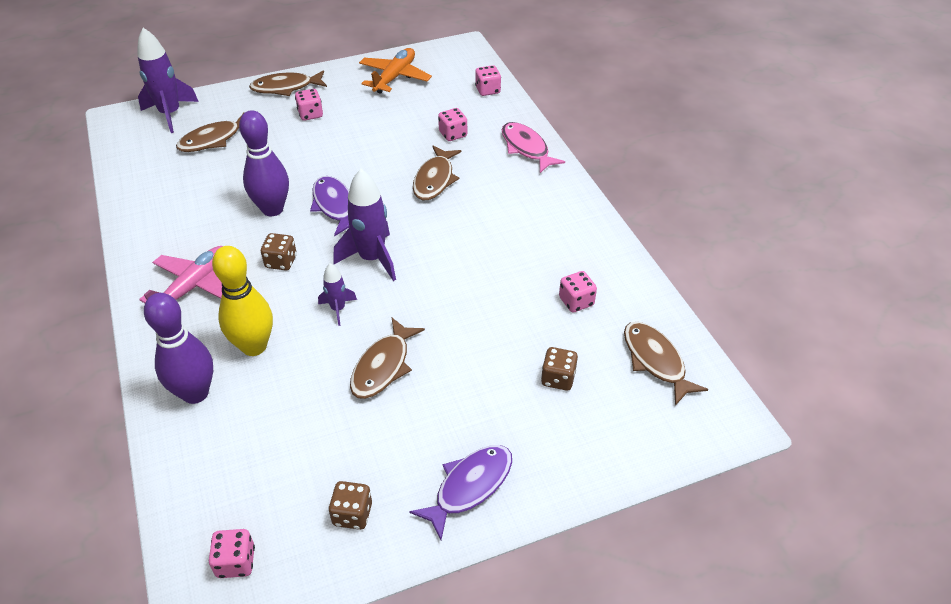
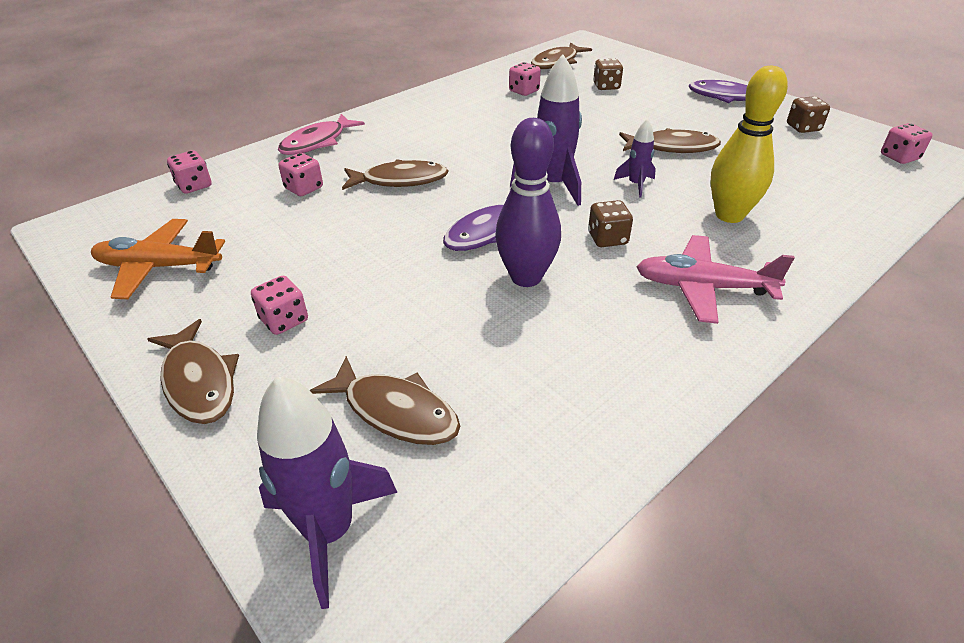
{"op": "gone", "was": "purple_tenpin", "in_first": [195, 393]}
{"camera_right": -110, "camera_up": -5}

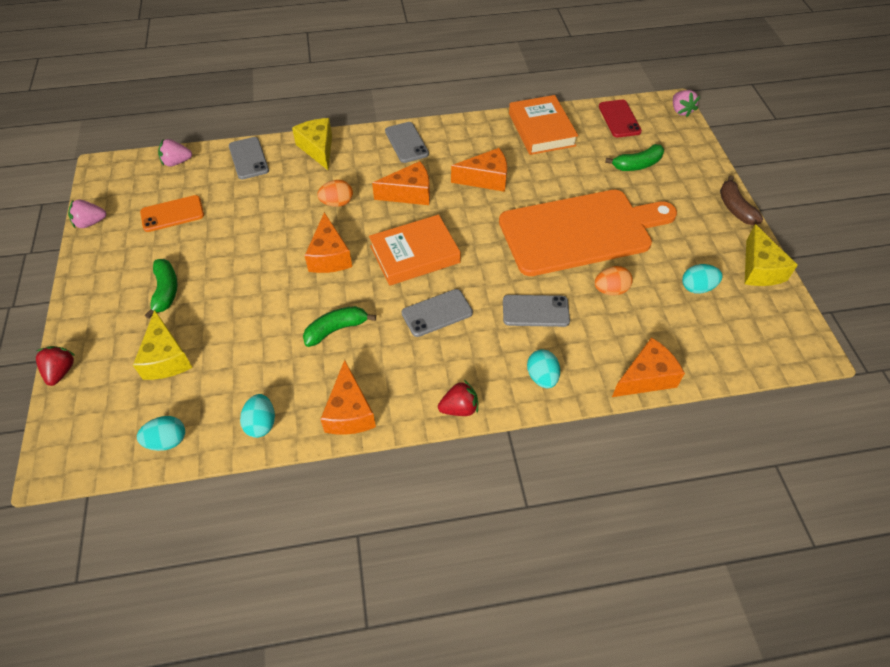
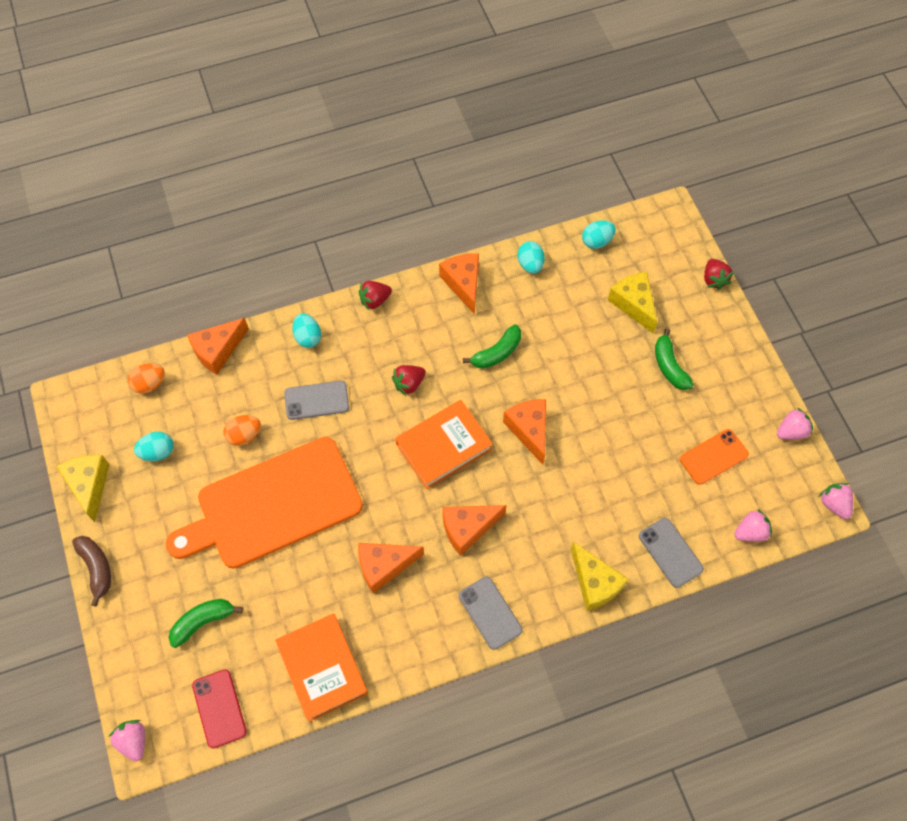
{"op": "shifted", "was": "orange-coloured_egg_shape", "in_first": [337, 203], "in_second": [149, 384]}
{"op": "swapped", "was": "grey_smartphone", "now": "red_berry", "in_first": [437, 313], "in_second": [409, 384]}
{"op": "new", "now": "rose-pink_berry", "in_second": [834, 504]}
{"camera_right": 170, "camera_up": 10}

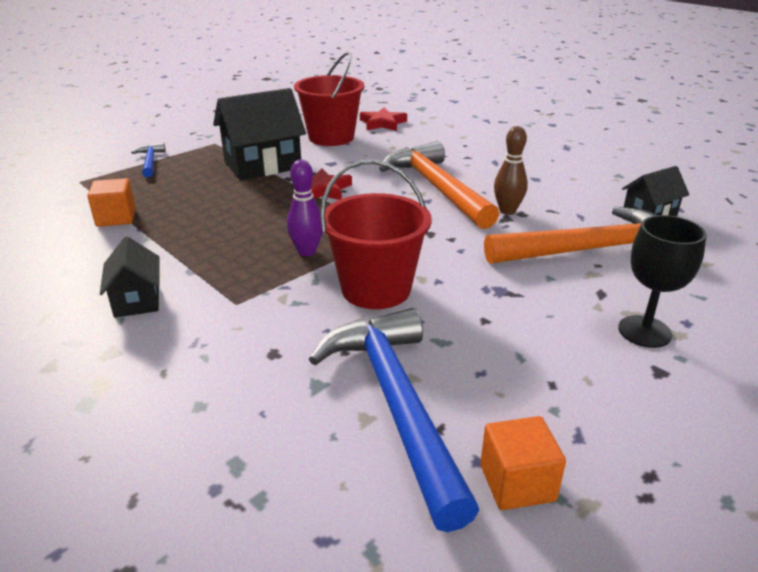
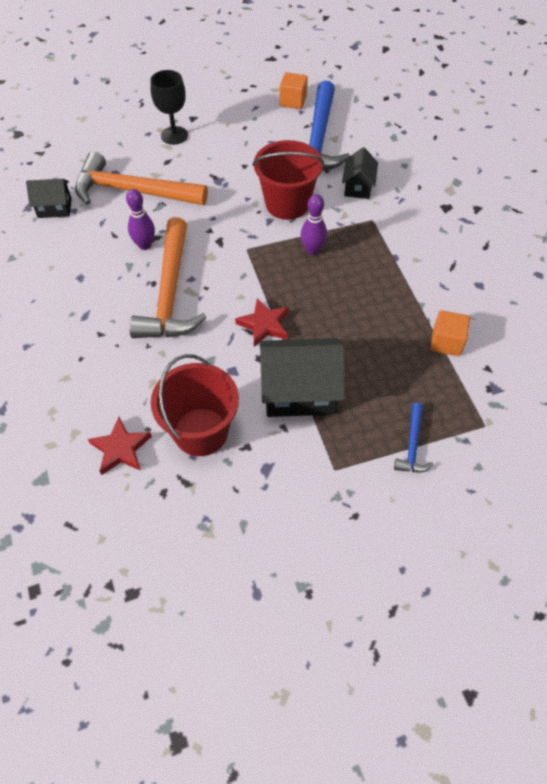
{"op": "repainted", "was": "russet_tenpin", "now": "purple_tenpin", "in_first": [507, 211], "in_second": [145, 245]}
{"op": "shifted", "was": "ebony_house", "in_first": [137, 300], "in_second": [358, 187]}
{"camera_right": -155, "camera_up": 25}

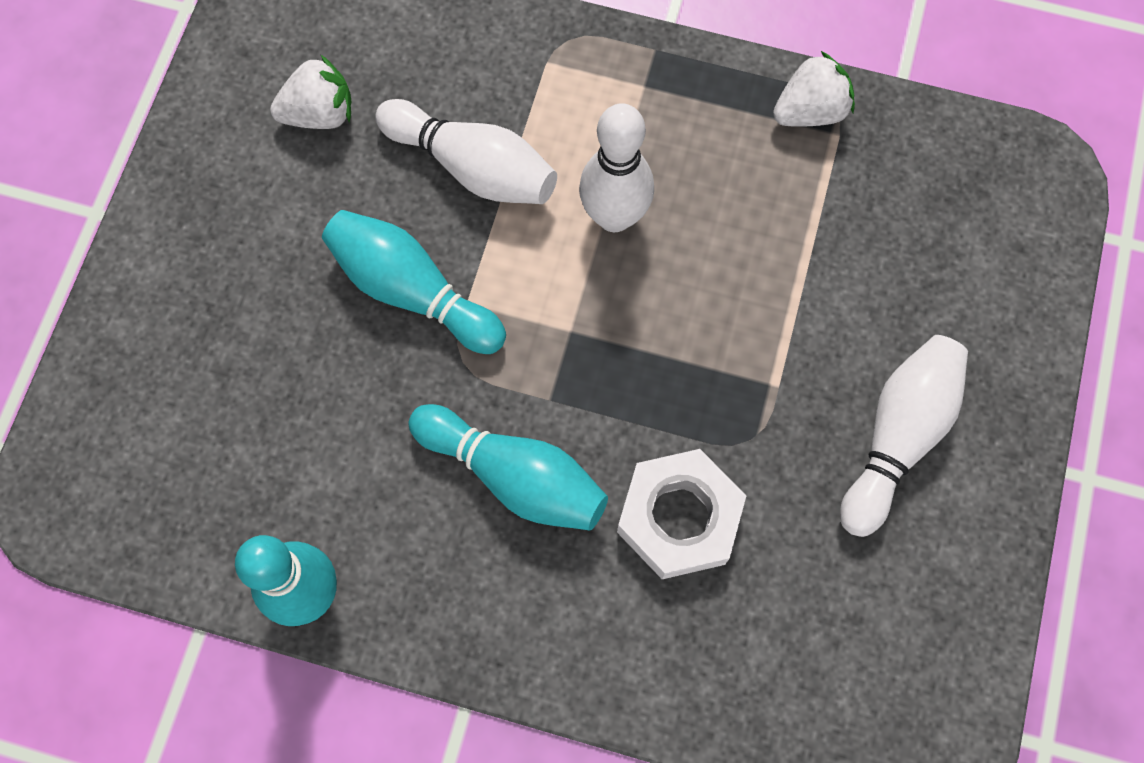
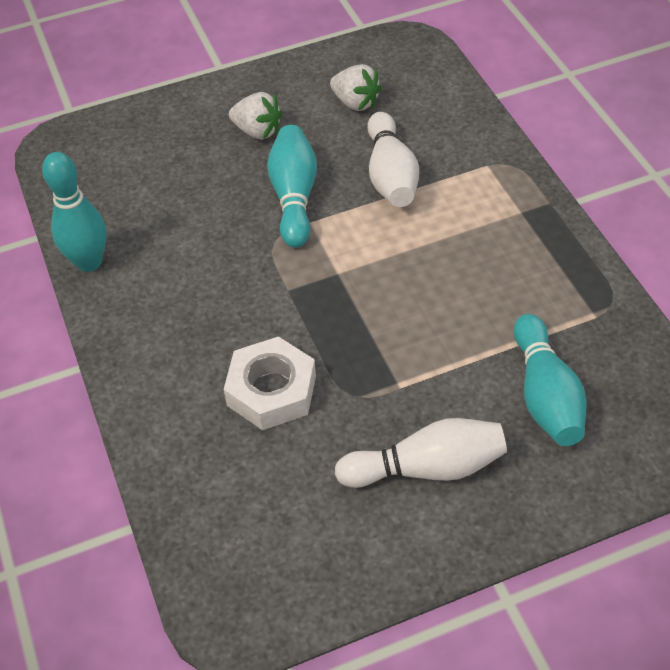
{"op": "shifted", "was": "white_berry", "in_first": [810, 111], "in_second": [257, 131]}
{"op": "shifted", "was": "teal_tenpin", "in_first": [514, 476], "in_second": [545, 395]}
{"op": "gone", "was": "white_tenpin", "in_first": [614, 216]}
{"camera_right": 55, "camera_up": -20}

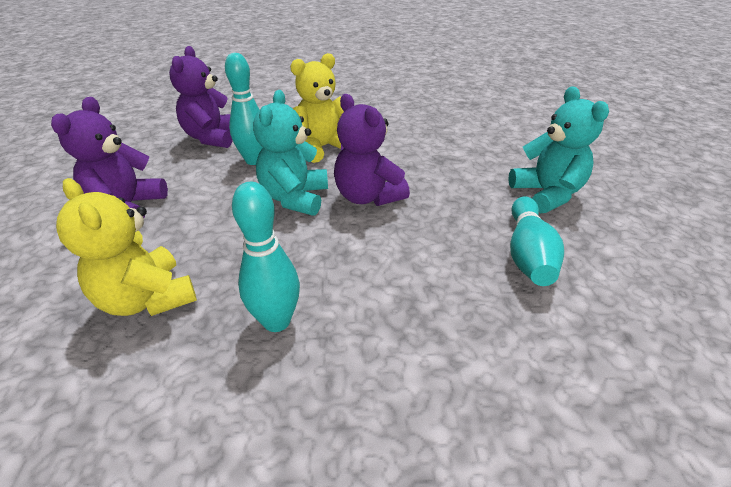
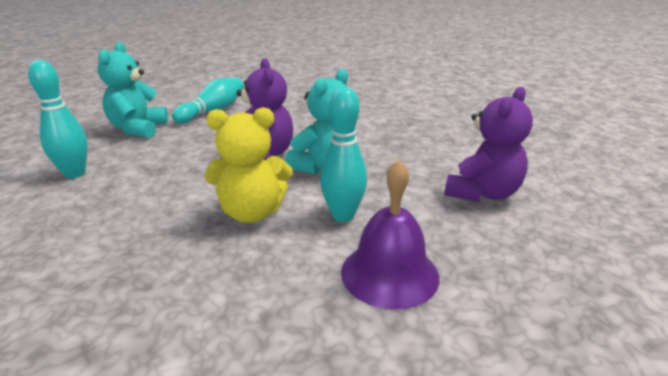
{"op": "shifted", "was": "teal_tenpin", "in_first": [277, 321], "in_second": [75, 173]}
{"op": "swapped", "was": "purple_teddy_bear", "now": "purple_school_bell", "in_first": [212, 138], "in_second": [389, 273]}
{"op": "gone", "was": "yellow_teddy_bear", "in_first": [147, 298]}
{"camera_right": -155, "camera_up": -10}

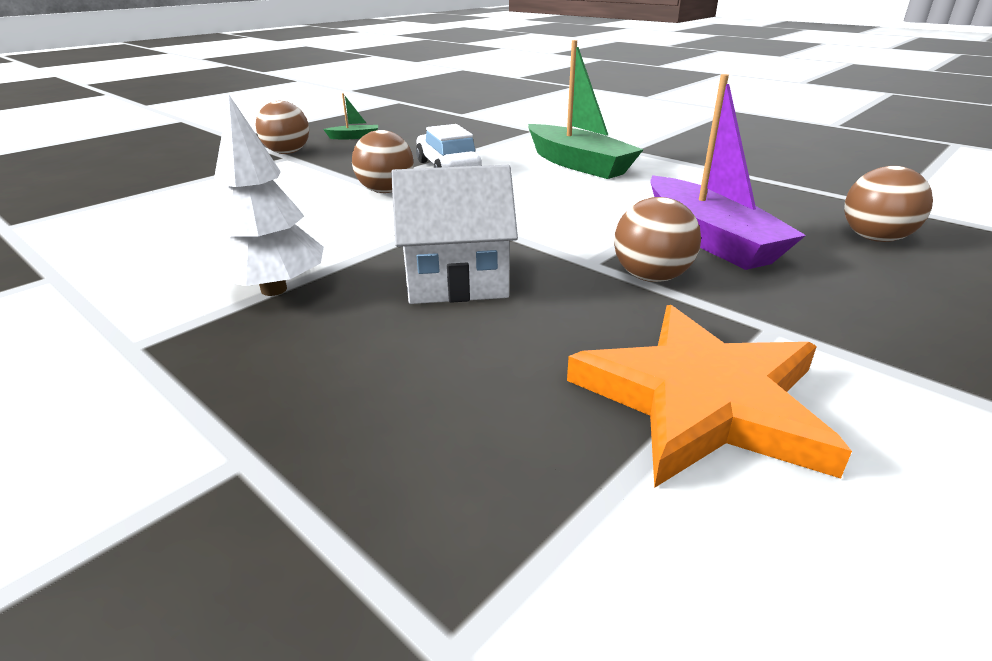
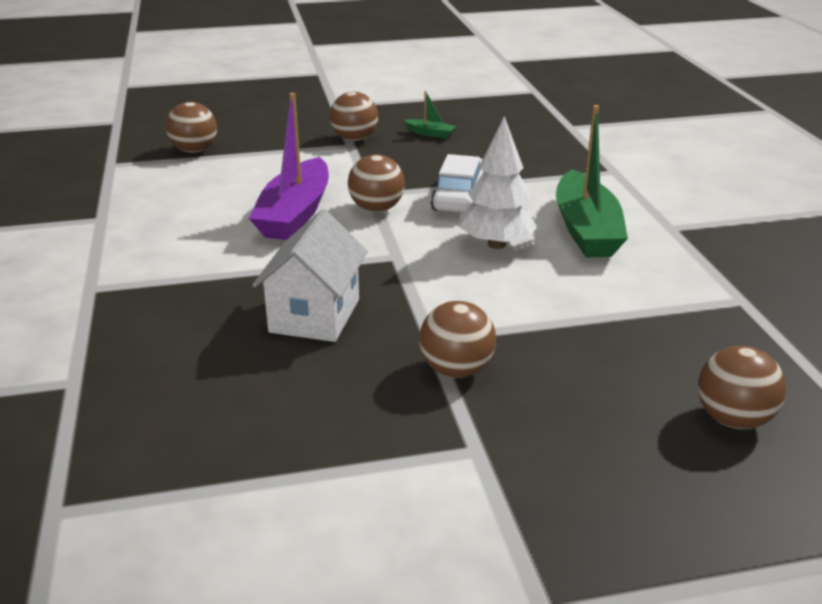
{"op": "new", "now": "russet_play_ball", "in_second": [194, 150]}
{"op": "shifted", "was": "purple_sailboat", "in_first": [709, 239], "in_second": [295, 214]}
{"op": "rotated", "was": "white_house", "in_first": [456, 281], "in_second": [315, 315], "clockwise": 75}
{"op": "shifted", "was": "white_toy_tree", "in_first": [274, 289], "in_second": [496, 244]}
{"op": "gone", "was": "orange-coloured_star", "in_first": [702, 401]}
{"camera_right": 35, "camera_up": 0}

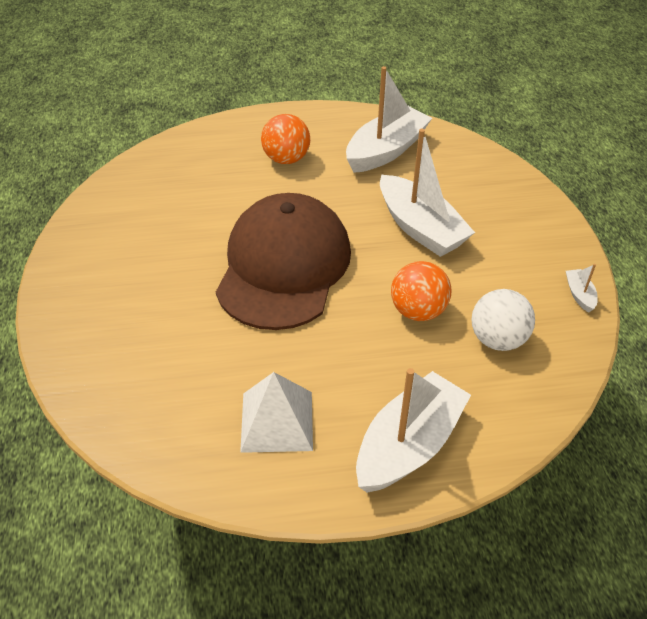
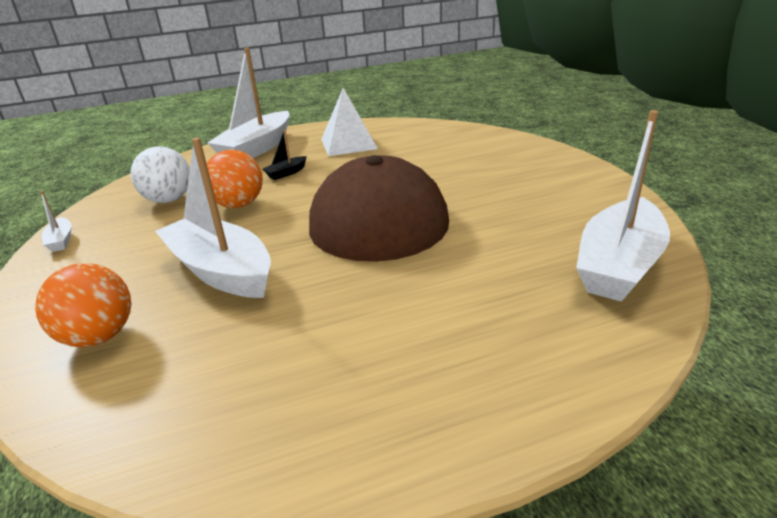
{"op": "shifted", "was": "orange-coloured_play_ball", "in_first": [286, 159], "in_second": [99, 336]}
{"op": "new", "now": "ebony_sailboat", "in_second": [286, 173]}
{"op": "shifted", "was": "white_sailboat", "in_first": [386, 151], "in_second": [618, 265]}
{"camera_right": 170, "camera_up": -15}

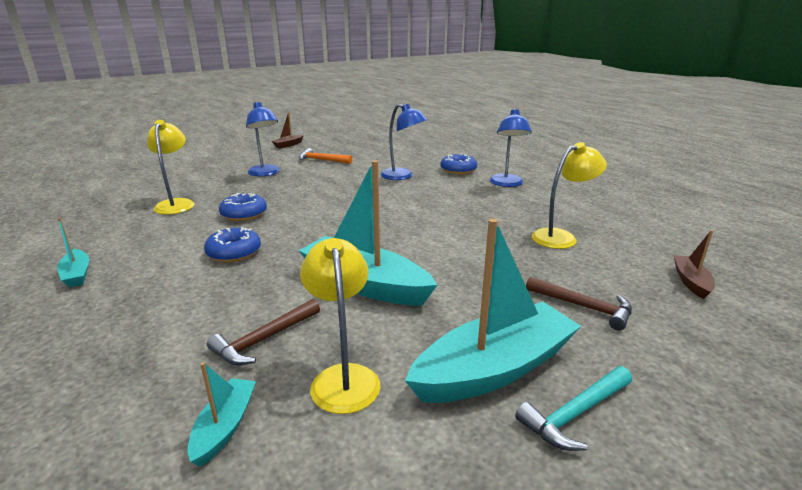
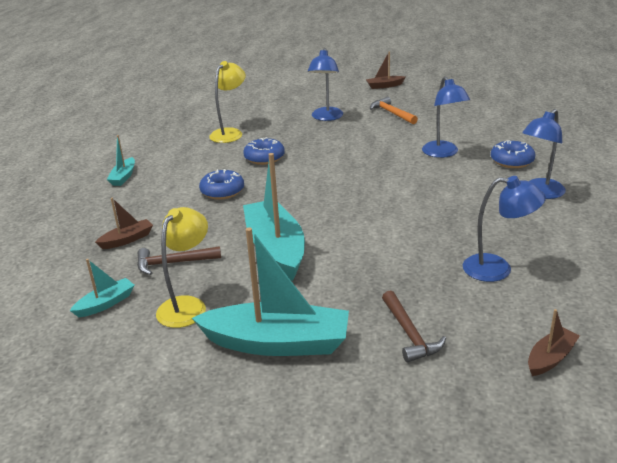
{"op": "new", "now": "russet_sailboat", "in_second": [127, 240]}
{"op": "repainted", "was": "yellow_reading_lamp", "now": "royal_blue_reading_lamp", "in_first": [561, 237], "in_second": [497, 269]}
{"op": "gone", "was": "teal_carpenter's_hammer", "in_first": [575, 414]}
{"camera_right": 40, "camera_up": 5}

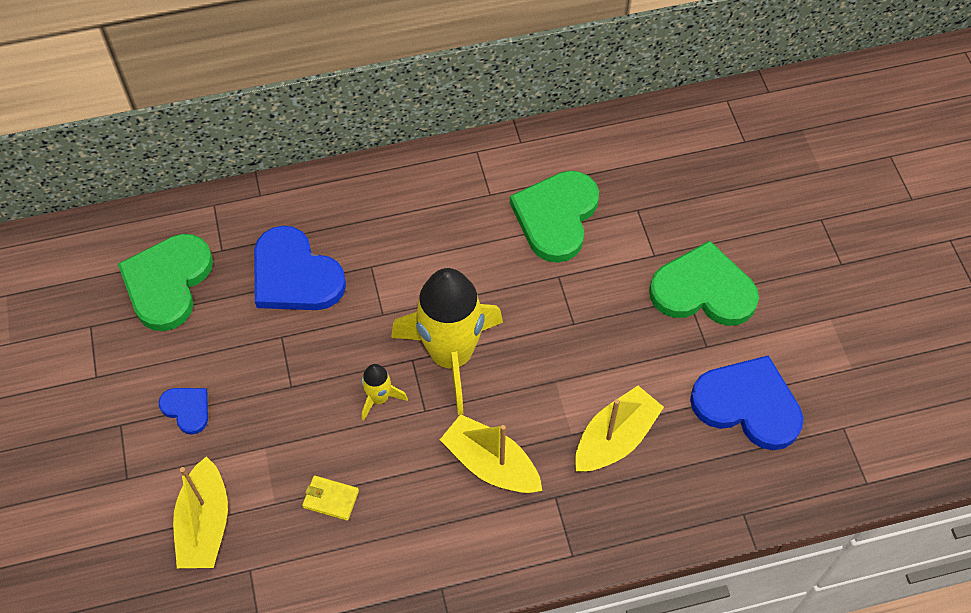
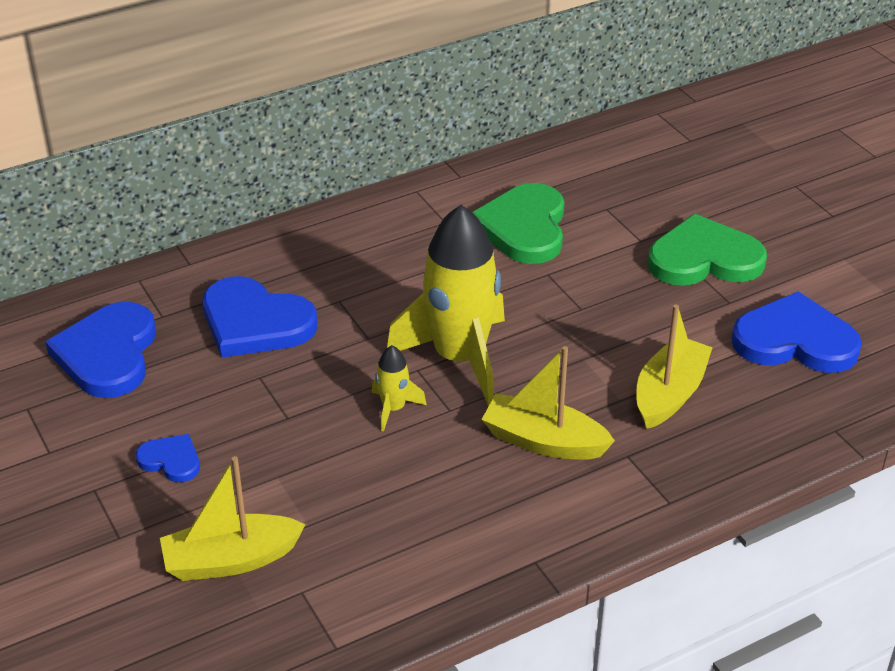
{"op": "repainted", "was": "leaf-green_love_heart", "now": "royal_blue_love_heart", "in_first": [167, 283], "in_second": [108, 354]}
{"op": "rotated", "was": "yellow_sailboat", "in_first": [205, 524], "in_second": [231, 560], "clockwise": 90}
{"op": "gone", "was": "yellow_wallet", "in_first": [330, 499]}
{"camera_right": -15, "camera_up": -20}

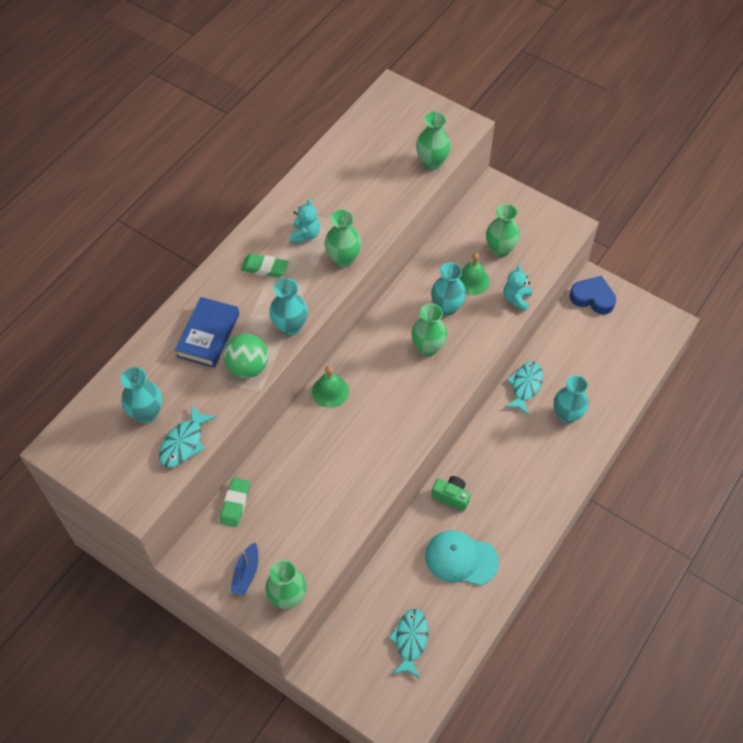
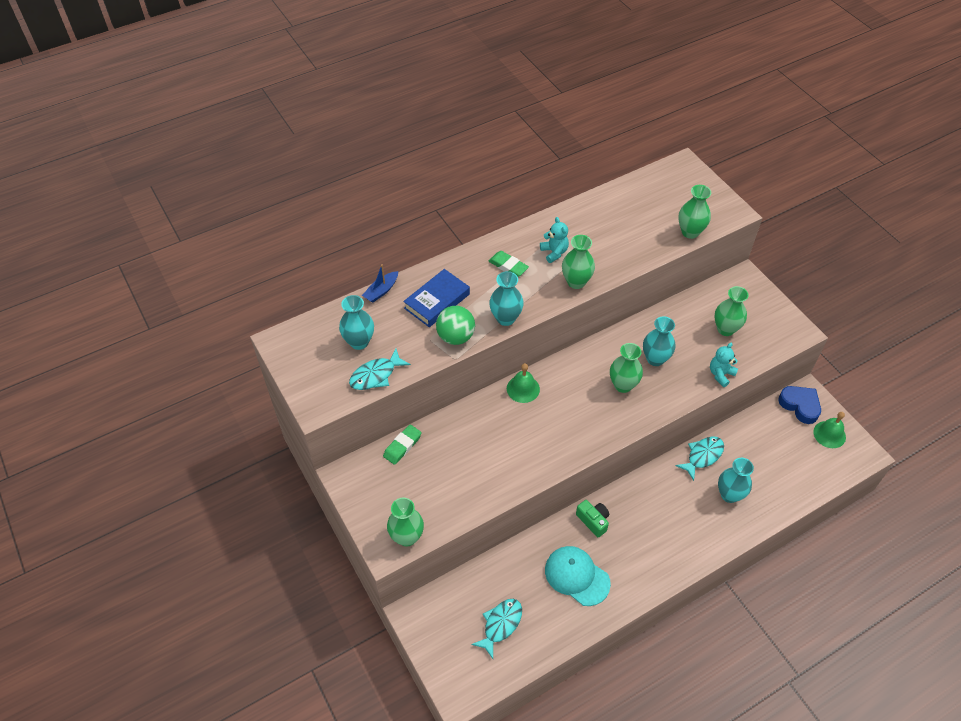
{"op": "shifted", "was": "royal_blue_sailboat", "in_first": [246, 573], "in_second": [381, 291]}
{"op": "rotated", "was": "teal_teddy_bear", "in_first": [305, 235], "in_second": [554, 252], "clockwise": -60}
{"op": "shifted", "was": "leaf-green_school_bell", "in_first": [472, 280], "in_second": [829, 434]}
{"camera_right": 25, "camera_up": -5}

